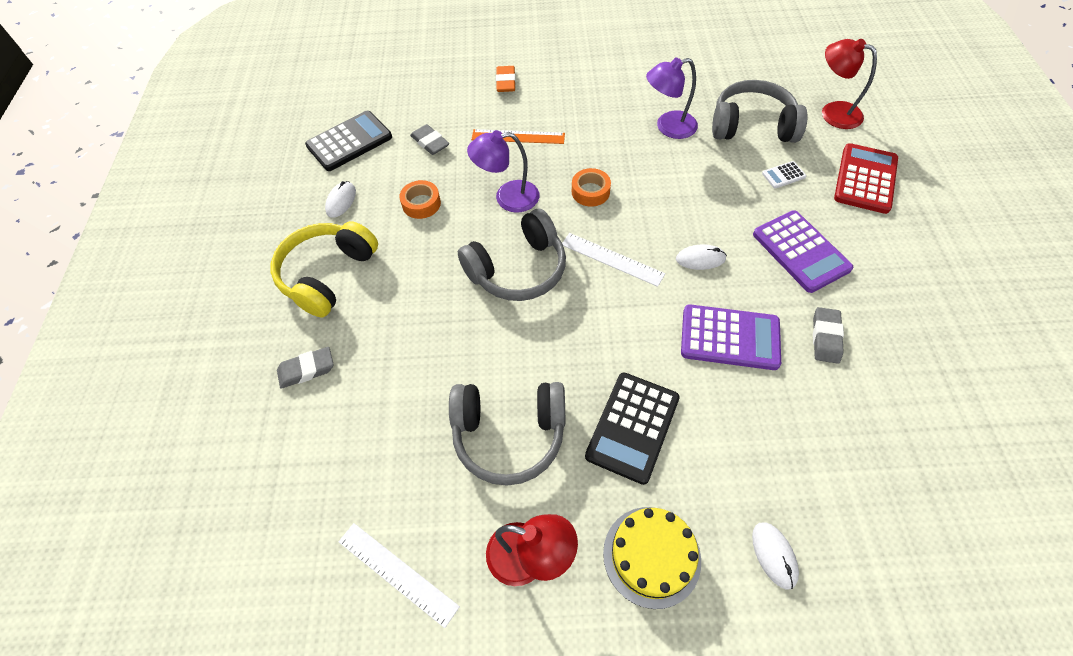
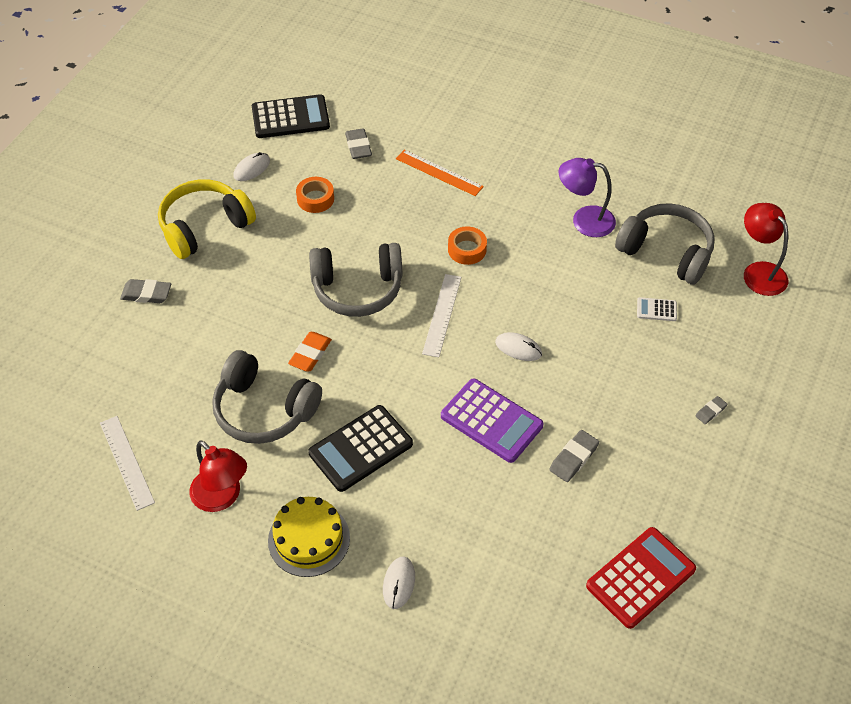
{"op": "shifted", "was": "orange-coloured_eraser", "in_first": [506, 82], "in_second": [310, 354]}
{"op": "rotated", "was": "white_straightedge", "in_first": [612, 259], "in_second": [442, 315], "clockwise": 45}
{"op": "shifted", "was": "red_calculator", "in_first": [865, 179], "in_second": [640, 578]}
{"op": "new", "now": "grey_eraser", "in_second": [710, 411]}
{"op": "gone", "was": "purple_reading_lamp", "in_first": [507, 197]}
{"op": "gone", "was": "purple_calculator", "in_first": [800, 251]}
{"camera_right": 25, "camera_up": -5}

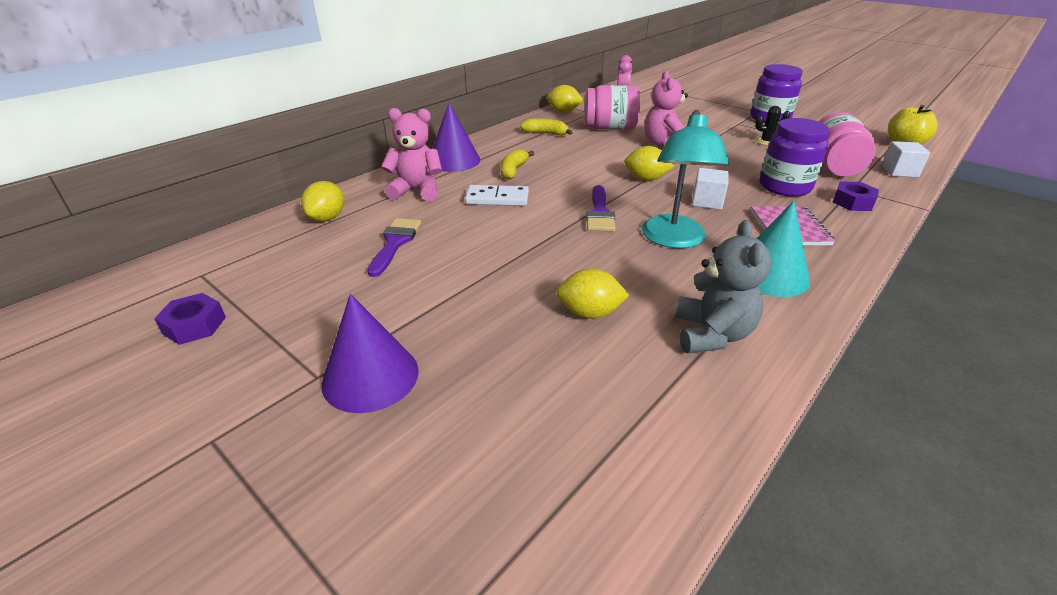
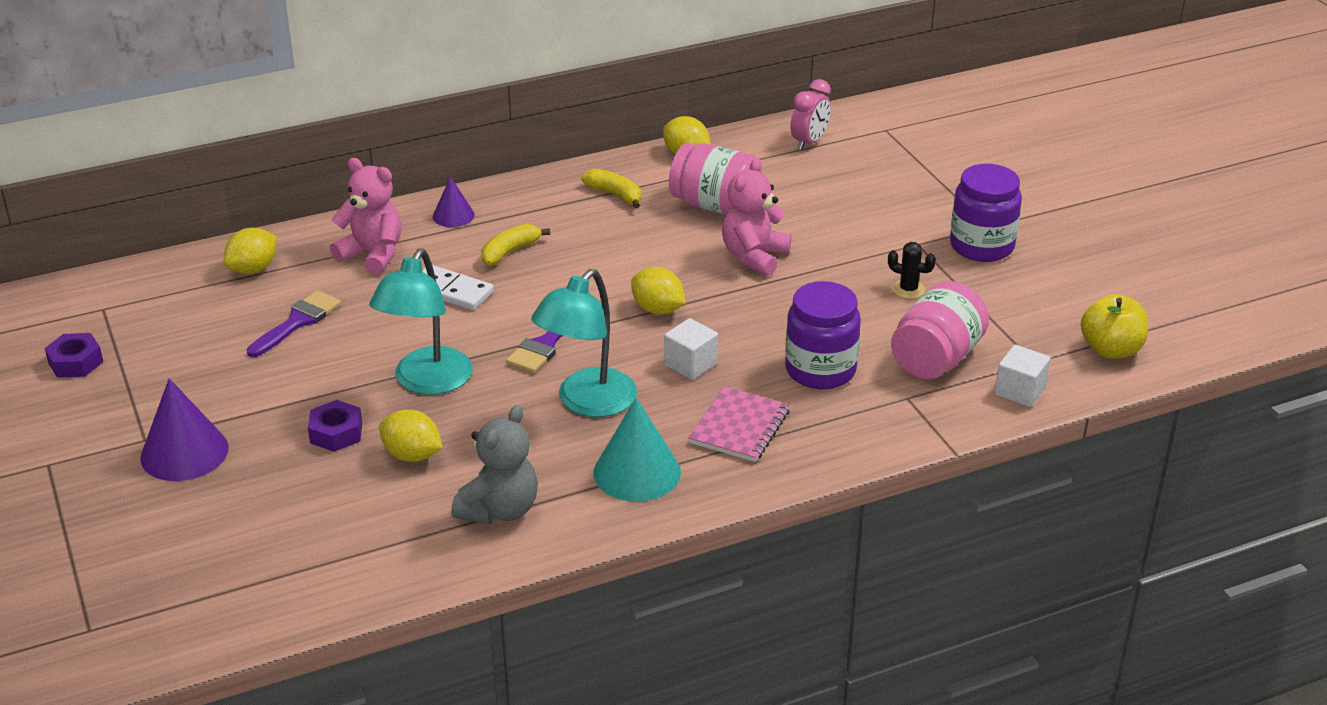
{"op": "shifted", "was": "purple_hex_nut", "in_first": [852, 202], "in_second": [336, 433]}
{"op": "new", "now": "teal_reading_lamp", "in_second": [427, 382]}
{"op": "scaled", "was": "purple_solid_cone", "in_first": [454, 160], "in_second": [453, 215], "ratio": 0.58}
{"camera_right": 25, "camera_up": 0}

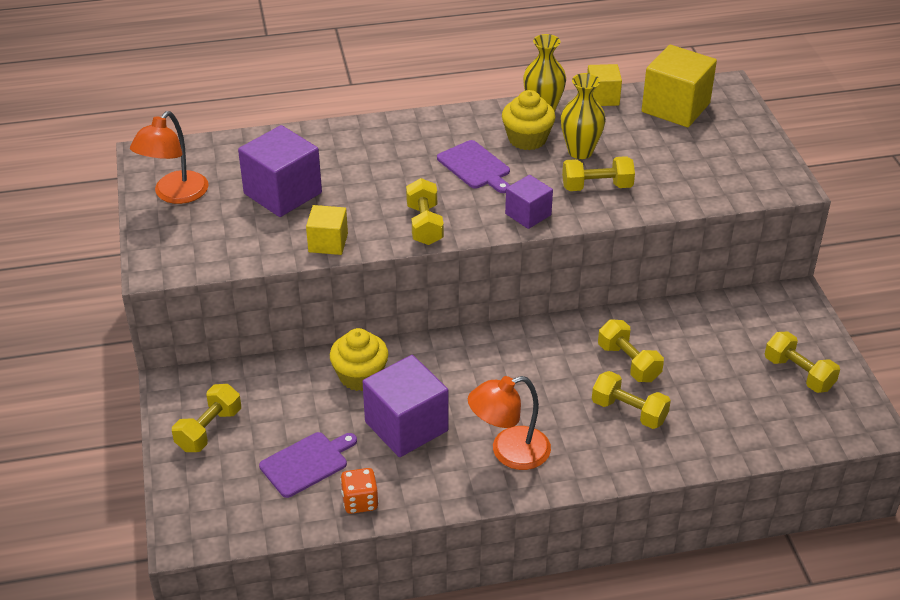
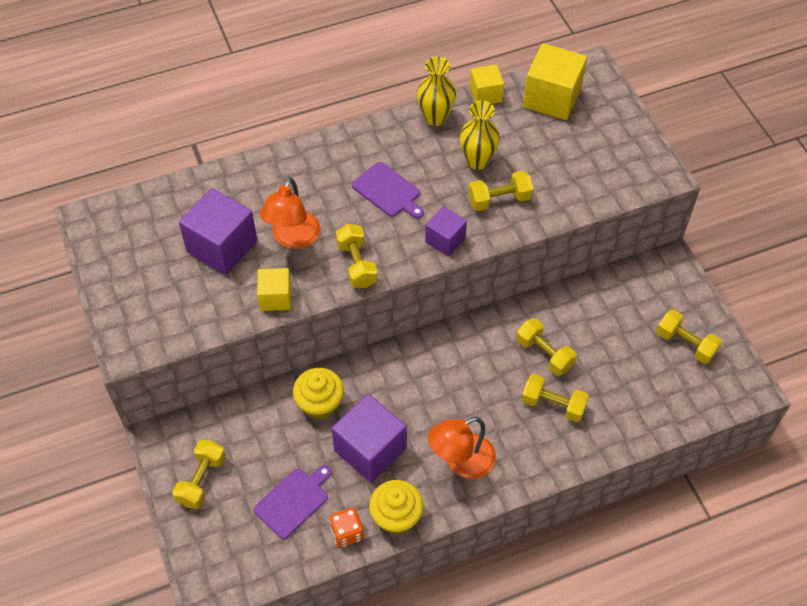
{"op": "shifted", "was": "orange-coloured_reading_lamp", "in_first": [175, 195], "in_second": [293, 238]}
{"op": "shifted", "was": "yellow_muffin", "in_first": [527, 139], "in_second": [396, 516]}
{"camera_right": -10, "camera_up": 15}

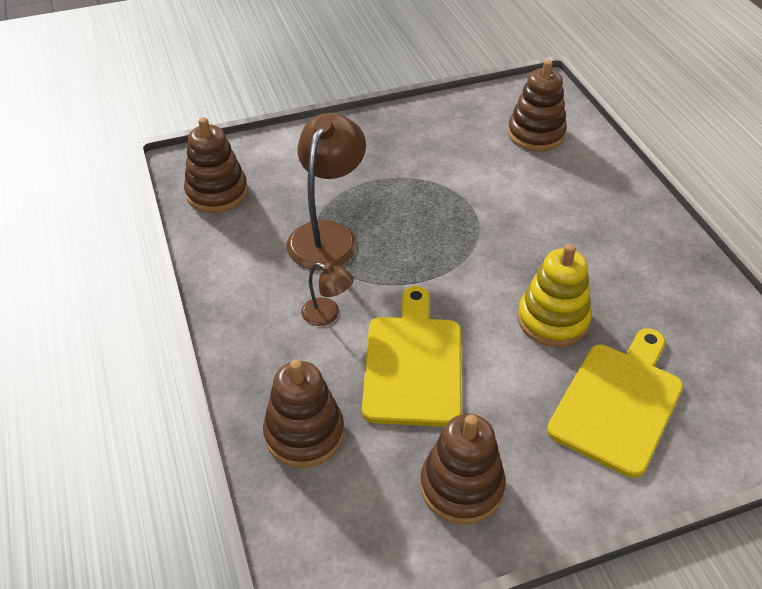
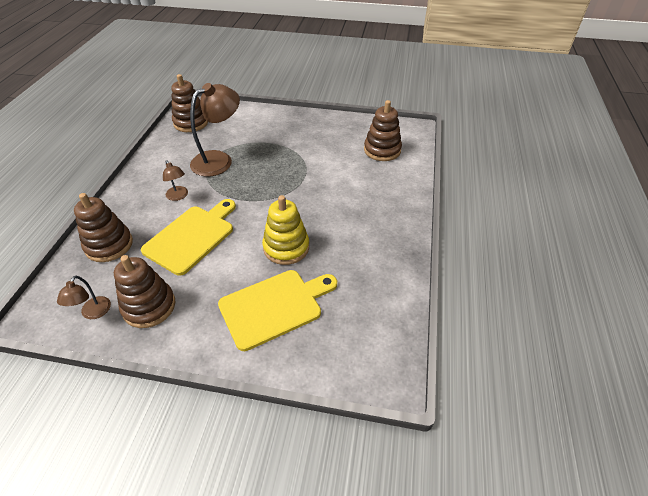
{"op": "new", "now": "russet_reading_lamp", "in_second": [93, 313]}
{"camera_right": 30, "camera_up": 0}

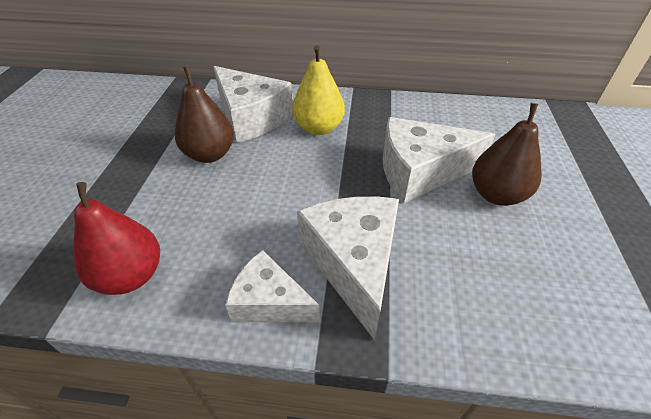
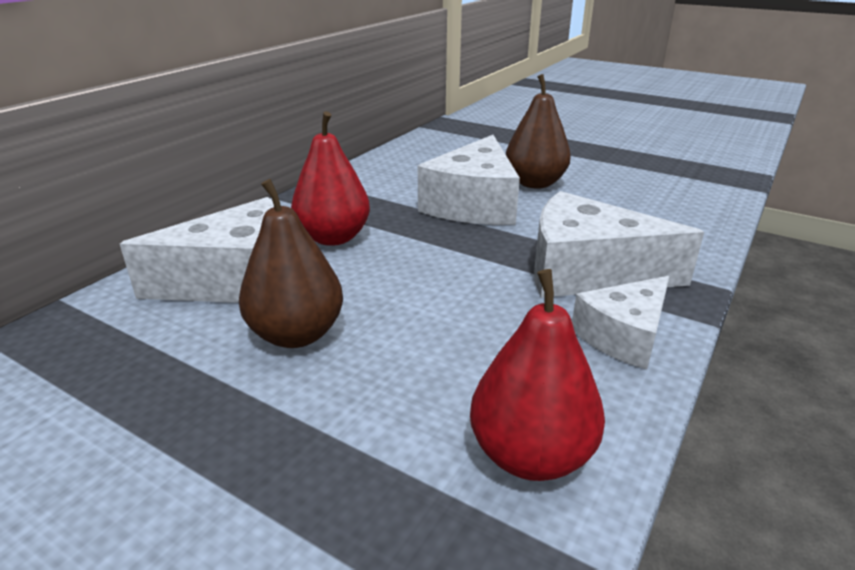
{"op": "repainted", "was": "yellow_toy_pear", "now": "red_toy_pear", "in_first": [318, 128], "in_second": [333, 238]}
{"camera_right": -65, "camera_up": -15}

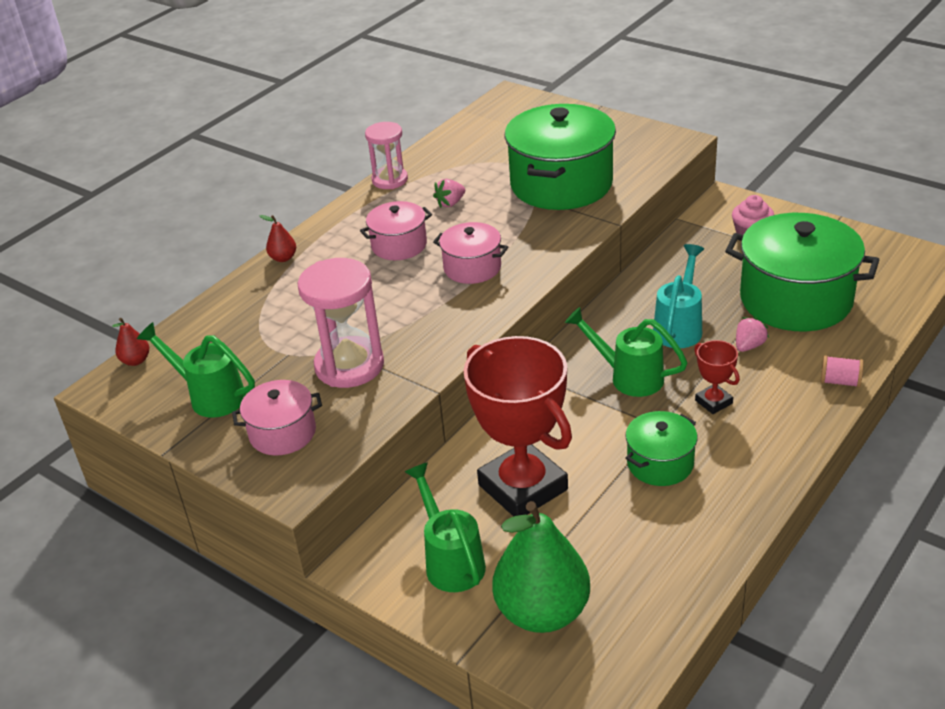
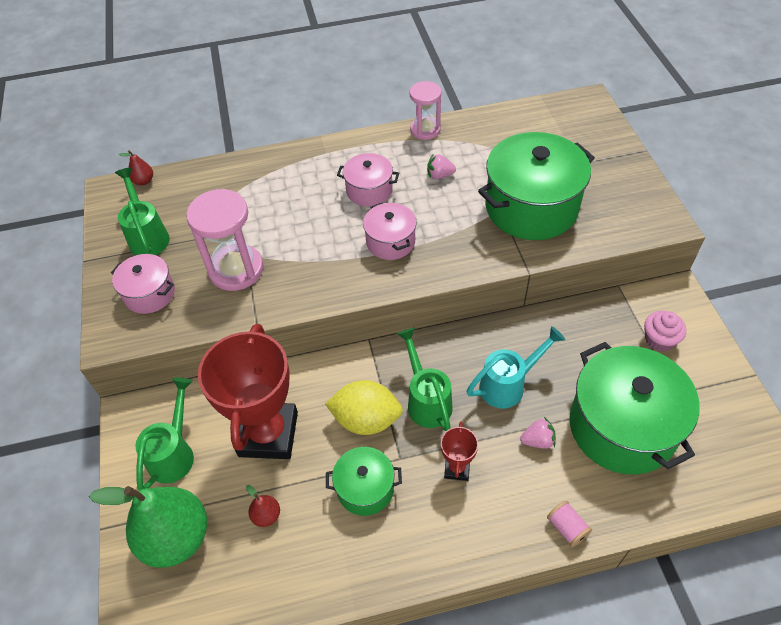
{"op": "shifted", "was": "red_toy_pear", "in_first": [283, 258], "in_second": [266, 515]}
{"op": "new", "now": "yellow_lemon", "in_second": [366, 420]}
{"camera_right": 40, "camera_up": 15}

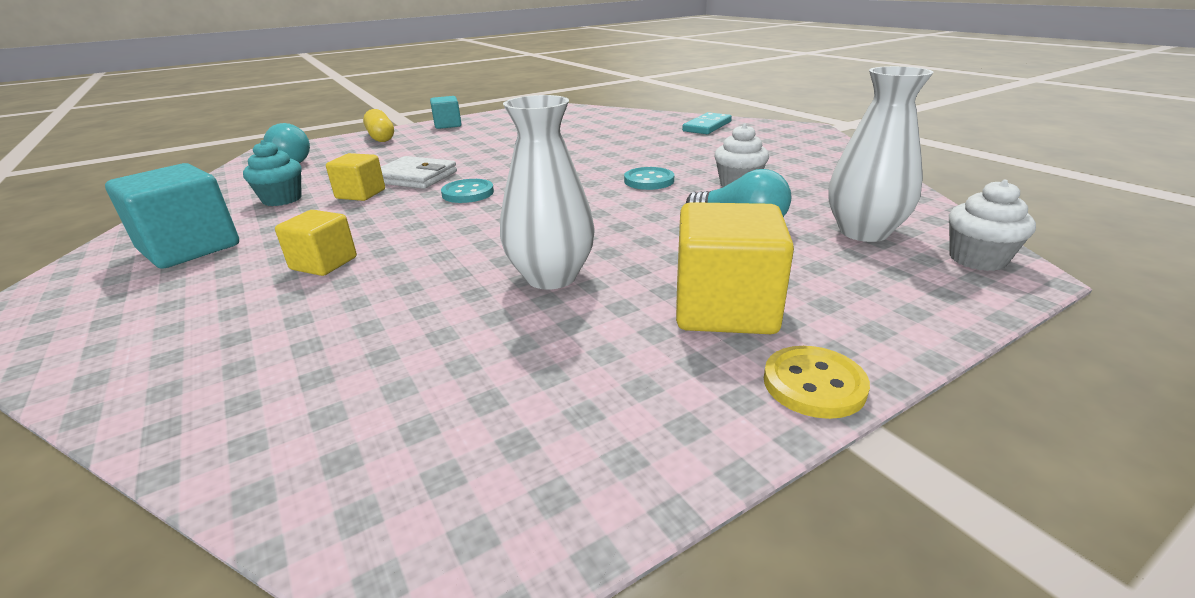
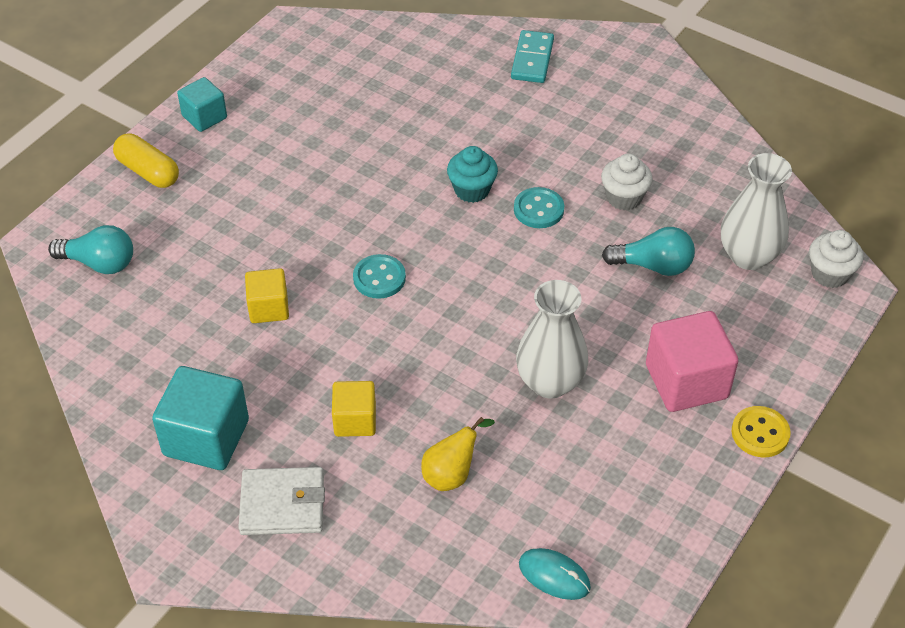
{"op": "shifted", "was": "white_wallet", "in_first": [415, 177], "in_second": [282, 504]}
{"op": "new", "now": "yellow_toy_pear", "in_second": [451, 474]}
{"op": "shifted", "was": "teal_muffin", "in_first": [282, 199], "in_second": [472, 190]}
{"op": "new", "now": "teal_computer_mouse", "in_second": [554, 575]}
{"op": "repainted", "was": "yellow_cube", "now": "rose-pink_cube", "in_first": [724, 308], "in_second": [686, 381]}
{"camera_right": -25, "camera_up": 20}

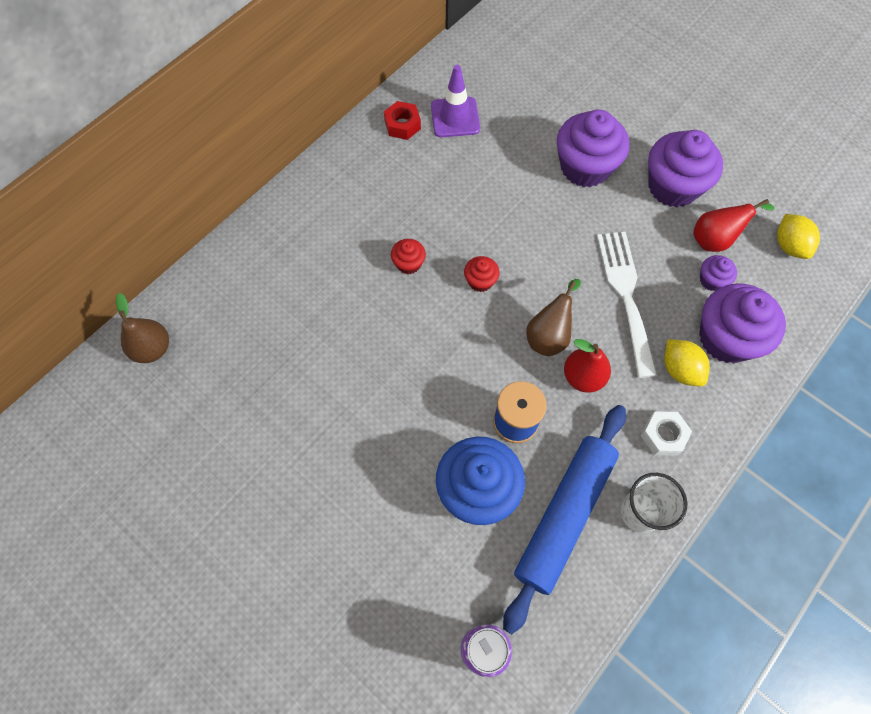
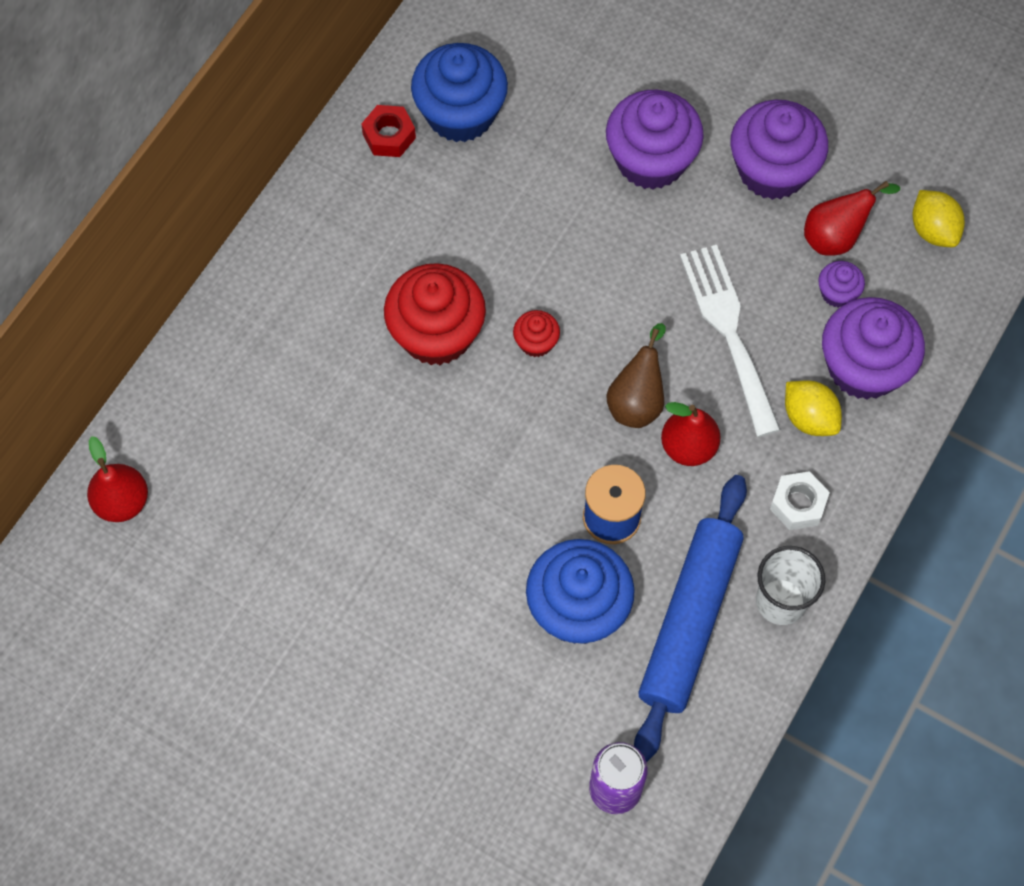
{"op": "repainted", "was": "russet_toy_pear", "now": "red_toy_pear", "in_first": [152, 349], "in_second": [122, 502]}
{"op": "scaled", "was": "red_muffin", "in_first": [408, 263], "in_second": [436, 334], "ratio": 2.15}
{"op": "swapped", "was": "purple_safety_cone", "now": "royal_blue_muffin", "in_first": [455, 117], "in_second": [460, 114]}
{"camera_right": -10, "camera_up": 0}

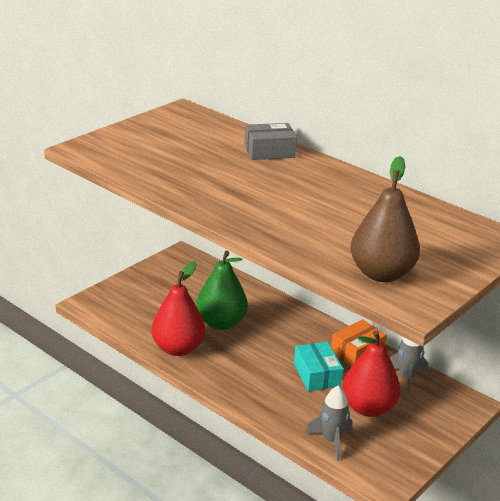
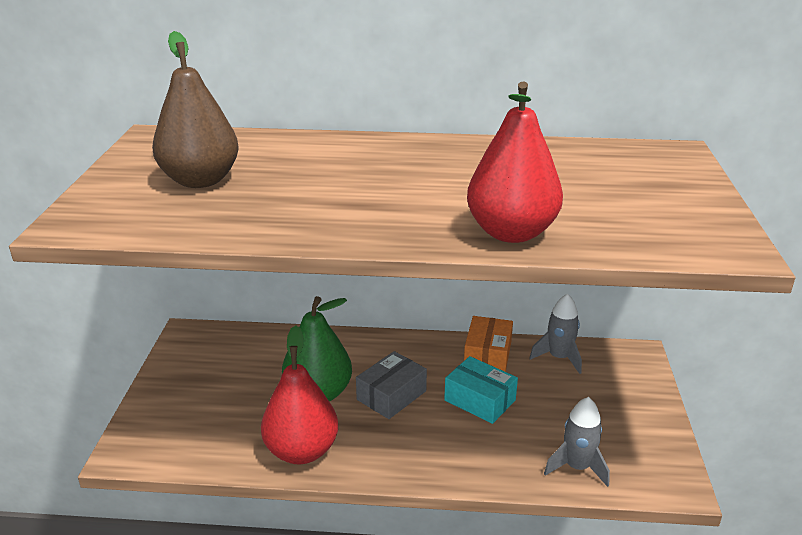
{"op": "shifted", "was": "russet_toy_pear", "in_first": [381, 274], "in_second": [200, 180]}
{"op": "shifted", "was": "grey_parcel", "in_first": [269, 151], "in_second": [391, 395]}
{"op": "shifted", "was": "red_toy_pear", "in_first": [368, 408], "in_second": [511, 233]}
{"camera_right": -35, "camera_up": 0}

